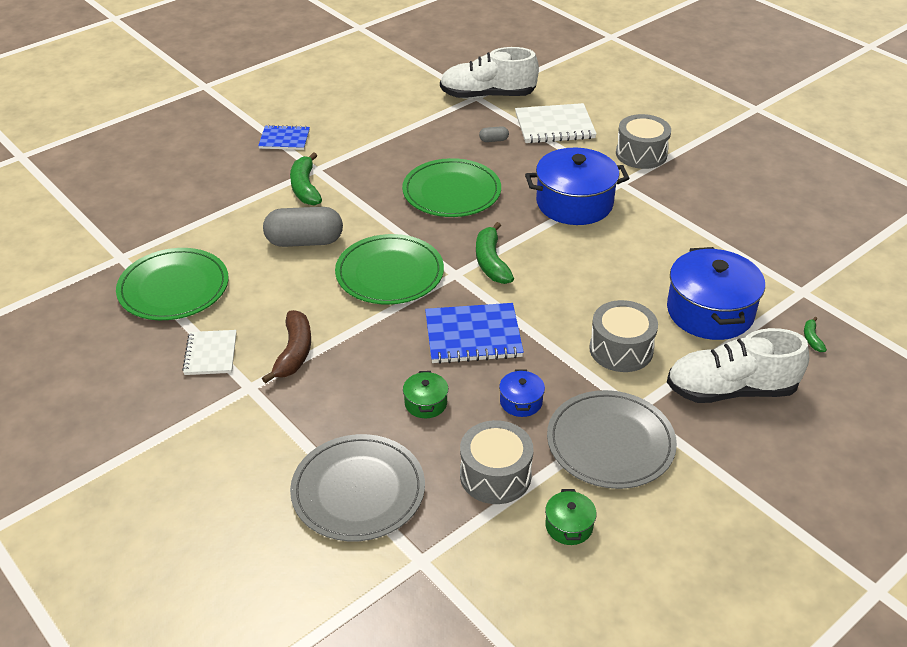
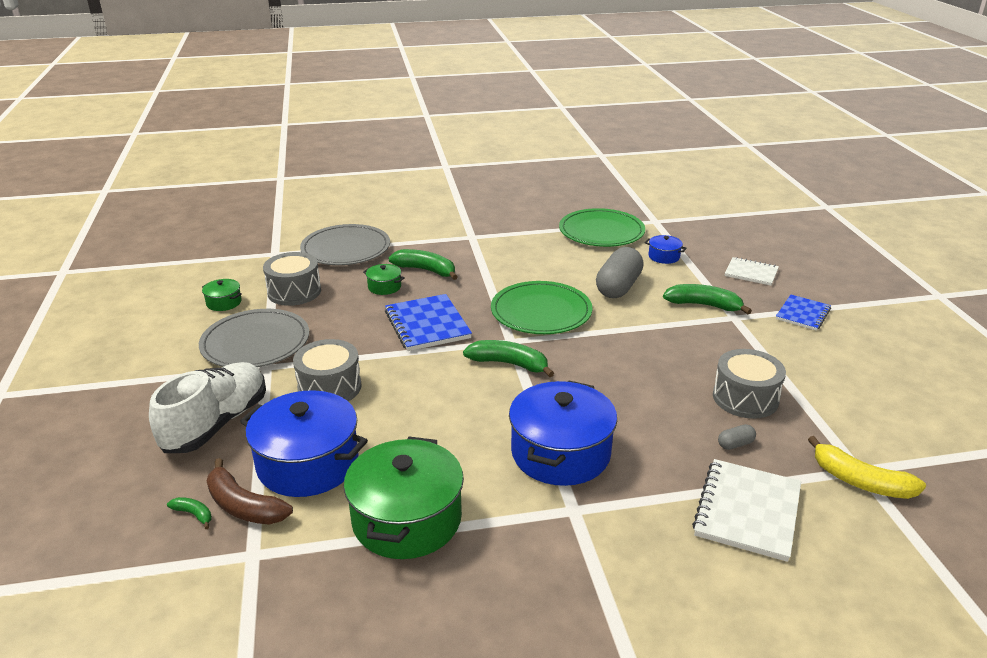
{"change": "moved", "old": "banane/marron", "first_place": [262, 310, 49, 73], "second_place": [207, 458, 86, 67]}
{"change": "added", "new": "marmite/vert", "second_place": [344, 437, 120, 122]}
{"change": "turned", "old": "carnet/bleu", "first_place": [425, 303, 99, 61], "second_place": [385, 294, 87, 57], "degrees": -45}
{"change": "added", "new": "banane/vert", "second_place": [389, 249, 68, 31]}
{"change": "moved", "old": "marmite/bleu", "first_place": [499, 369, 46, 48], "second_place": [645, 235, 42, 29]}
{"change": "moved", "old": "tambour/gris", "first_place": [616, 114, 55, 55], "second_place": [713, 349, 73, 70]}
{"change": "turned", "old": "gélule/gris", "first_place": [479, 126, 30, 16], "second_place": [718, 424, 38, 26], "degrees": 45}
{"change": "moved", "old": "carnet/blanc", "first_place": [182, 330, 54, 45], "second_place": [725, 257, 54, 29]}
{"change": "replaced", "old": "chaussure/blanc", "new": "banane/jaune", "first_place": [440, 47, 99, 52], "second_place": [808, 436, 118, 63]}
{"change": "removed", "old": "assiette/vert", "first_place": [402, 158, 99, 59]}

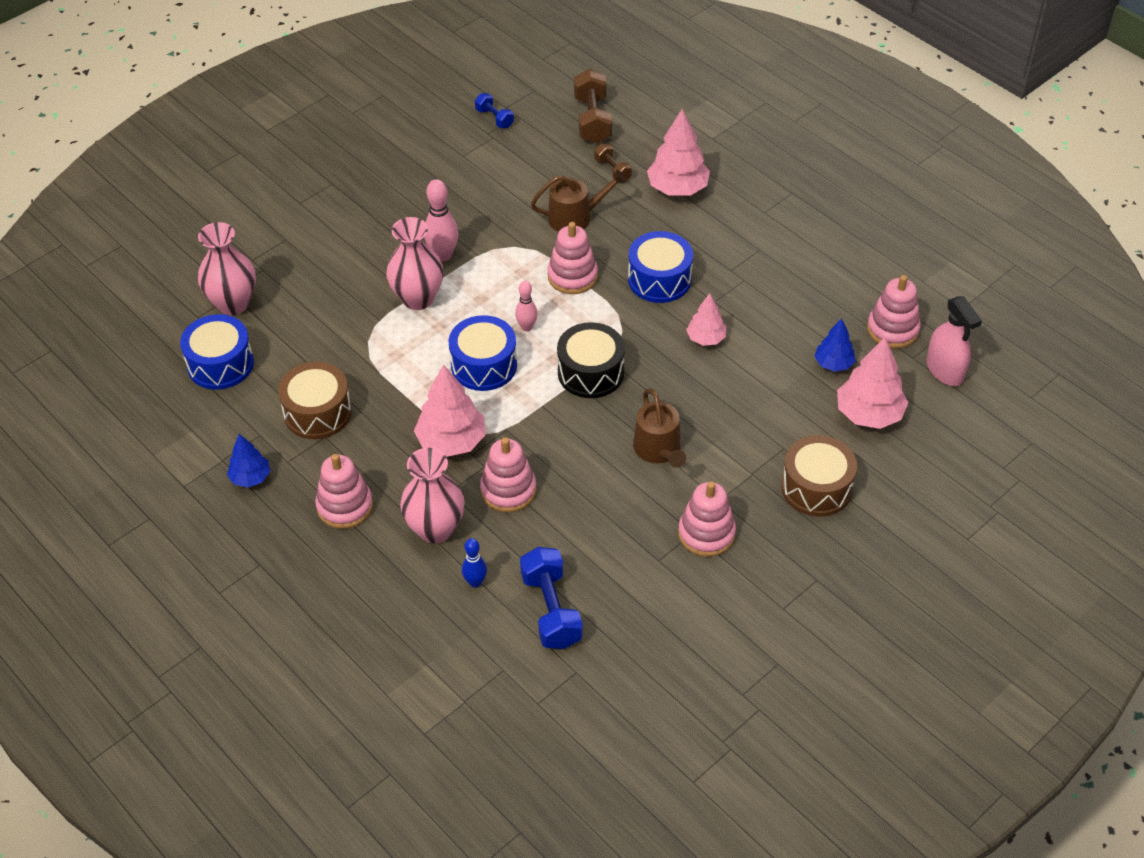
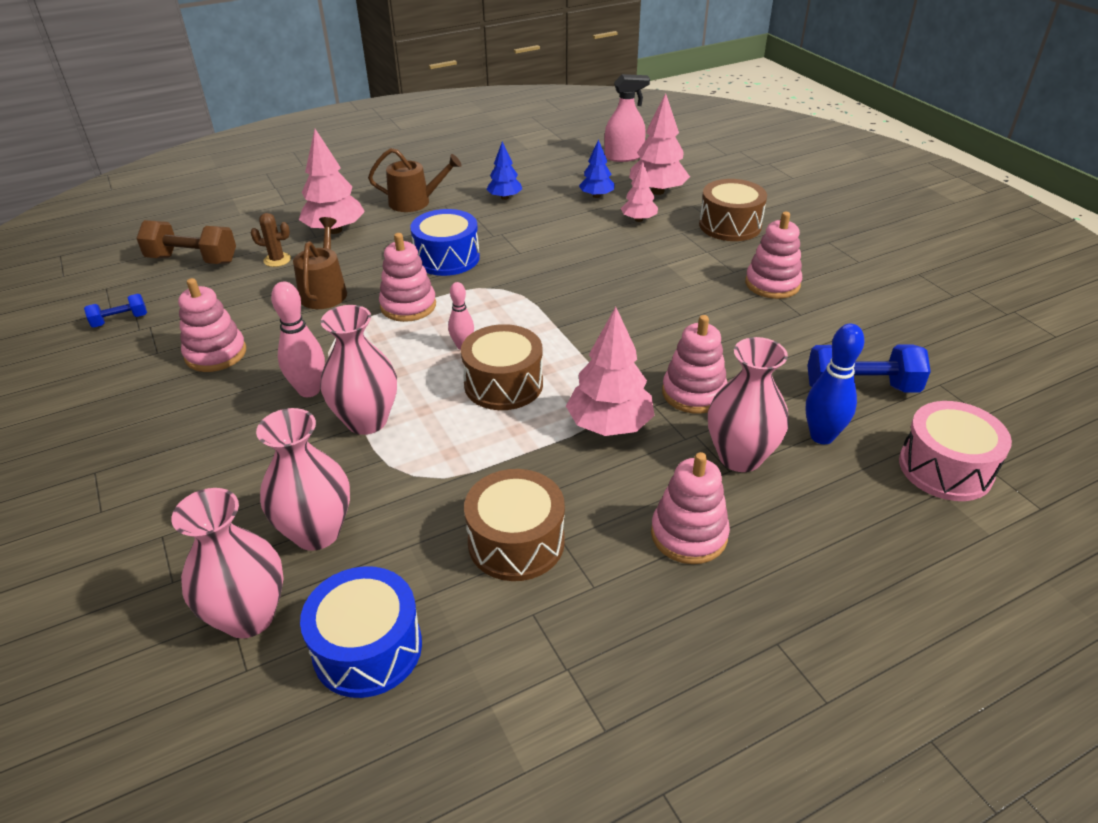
{"change": "moved", "old": "jouet à empiler/rose", "first_place": [867, 275, 54, 73], "second_place": [178, 278, 68, 94]}
{"change": "replaced", "old": "haltère/marron", "new": "cactus/marron", "first_place": [594, 143, 38, 37], "second_place": [250, 213, 41, 54]}
{"change": "added", "new": "vase/rose", "second_place": [256, 408, 94, 143]}
{"change": "moved", "old": "arrosoir/marron", "first_place": [633, 388, 53, 80], "second_place": [368, 148, 94, 64]}
{"change": "recoloured", "old": "tambour/bleu", "new": "tambour/marron", "first_place": [449, 315, 68, 76], "second_place": [461, 324, 82, 86]}
{"change": "moved", "old": "arbre/bleu", "first_place": [227, 434, 43, 54], "second_place": [486, 141, 36, 59]}
{"change": "moved", "old": "arbre/rose", "first_place": [686, 293, 40, 53], "second_place": [621, 162, 37, 60]}
{"change": "resized", "old": "quille/bleu", "first_place": [462, 538, 25, 50], "second_place": [806, 324, 58, 120], "factor": 1.6}
{"change": "added", "new": "tambour/rose", "second_place": [899, 401, 113, 100]}
{"change": "removed", "old": "tambour/noir", "first_place": [557, 322, 68, 76]}

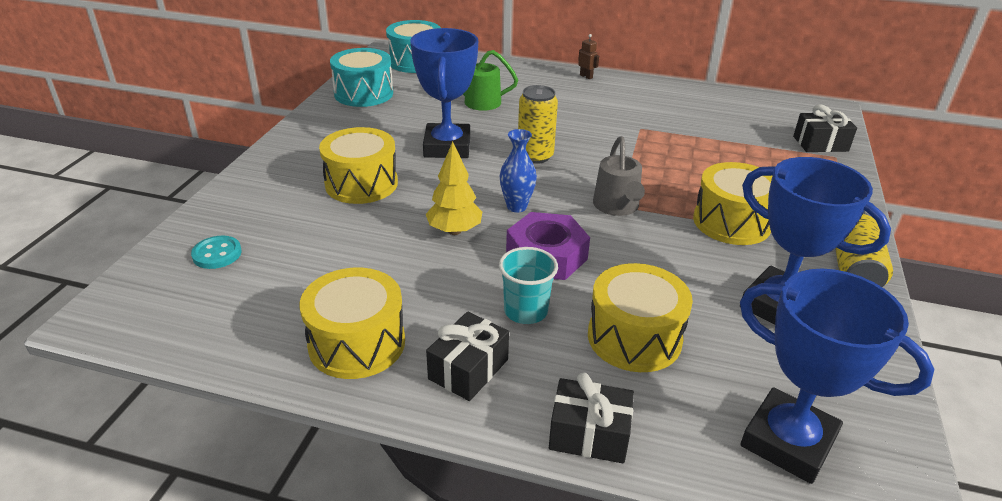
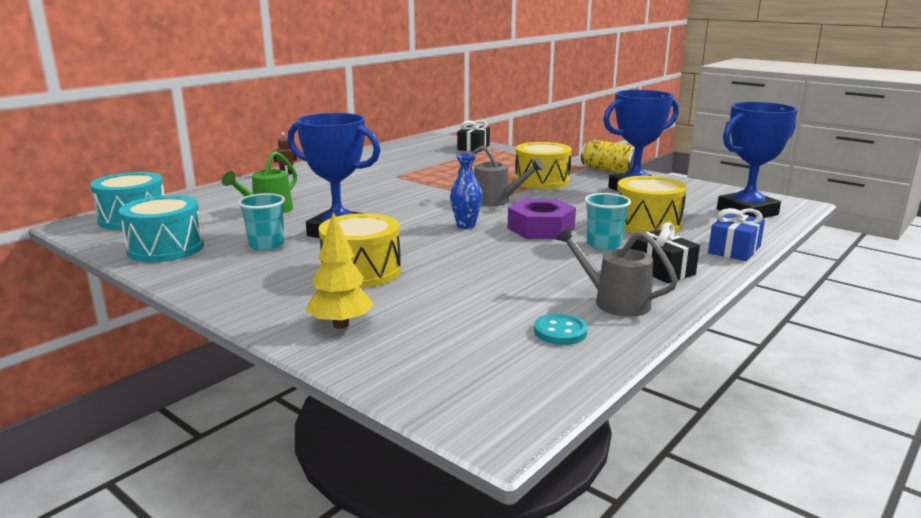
{"change": "added", "new": "gobelet/turquoise", "second_place": [238, 193, 47, 58]}
{"change": "moved", "old": "arbre/jaune", "first_place": [426, 141, 56, 94], "second_place": [306, 212, 68, 117]}
{"change": "moved", "old": "bouton/turquoise", "first_place": [191, 236, 51, 33], "second_place": [534, 314, 54, 31]}
{"change": "replaced", "old": "tambour/jaune", "new": "arrosoir/gris", "first_place": [300, 268, 105, 111], "second_place": [555, 226, 123, 91]}
{"change": "recoloured", "old": "cadeau/noir", "new": "cadeau/bleu", "first_place": [549, 372, 85, 91], "second_place": [708, 208, 57, 53]}
{"change": "removed", "old": "canette/jaune", "first_place": [518, 85, 40, 79]}

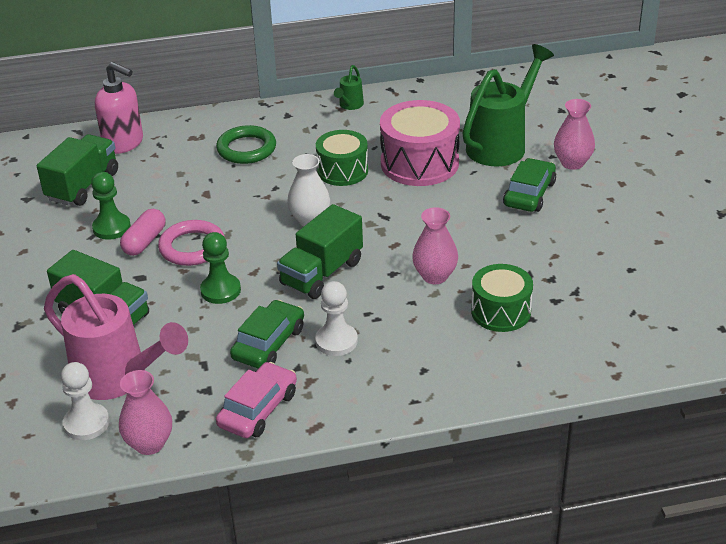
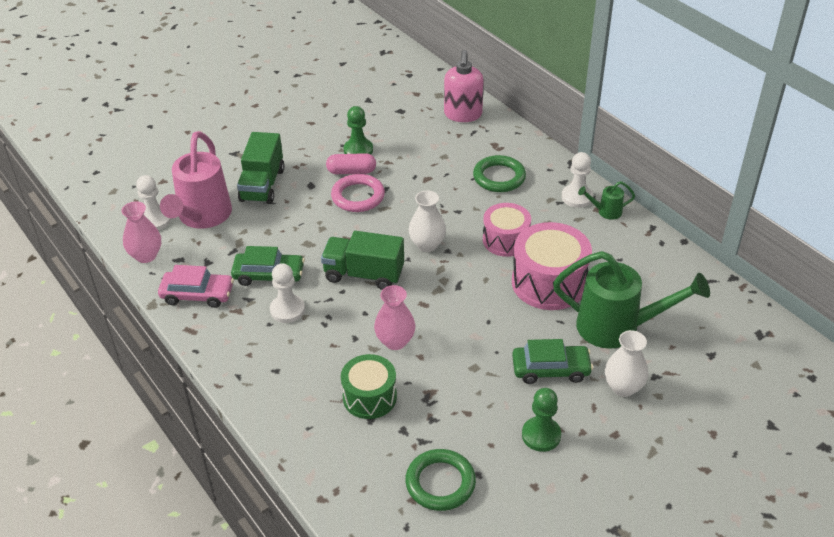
{"change": "added", "new": "anneau/vert", "second_place": [405, 449, 71, 62]}
{"change": "recoloured", "old": "tambour/vert", "new": "tambour/rose", "first_place": [316, 130, 52, 56], "second_place": [483, 203, 48, 54]}
{"change": "moved", "old": "pion/vert", "first_place": [200, 232, 41, 72], "second_place": [522, 388, 39, 64]}
{"change": "added", "new": "pion/blanc", "second_place": [561, 152, 32, 56]}
{"change": "recoloured", "old": "vase/rose", "new": "vase/blanc", "first_place": [554, 99, 41, 71], "second_place": [605, 330, 43, 67]}
{"change": "removed", "old": "camion/vert", "first_place": [37, 134, 81, 72]}

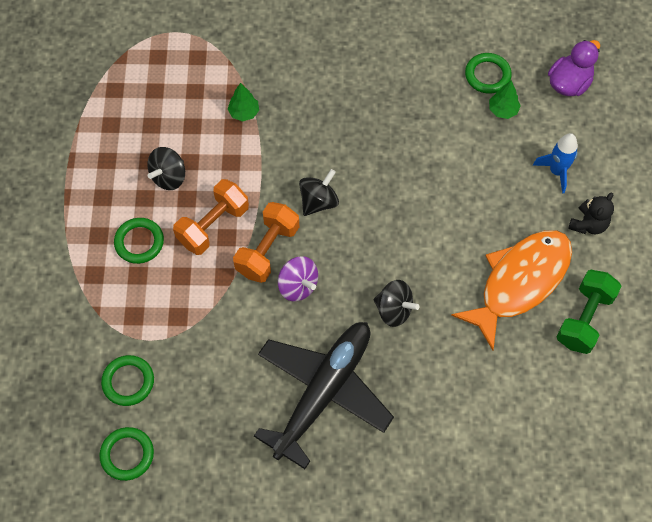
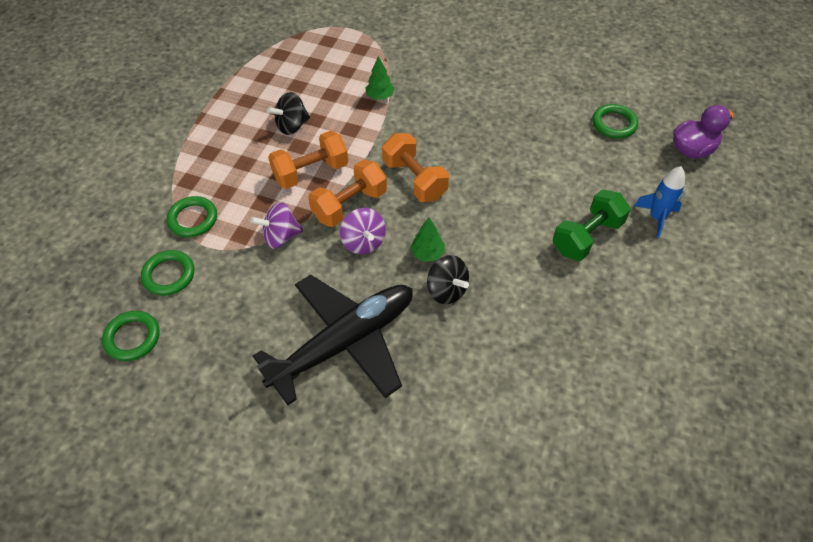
{"change": "moved", "old": "anneau/vert", "first_place": [114, 218, 50, 46], "second_place": [167, 196, 50, 41]}
{"change": "added", "new": "toupie/violet", "second_place": [251, 202, 52, 47]}
{"change": "replaced", "old": "toupie/noir", "new": "haltère/orange", "first_place": [299, 169, 40, 47], "second_place": [382, 133, 67, 69]}
{"change": "moved", "old": "arbre/vert", "first_place": [489, 80, 32, 39], "second_place": [410, 218, 35, 44]}
{"change": "moved", "old": "haltère/vert", "first_place": [556, 270, 65, 84], "second_place": [553, 189, 78, 72]}
{"change": "removed", "old": "poisson/orange", "first_place": [451, 230, 121, 120]}
{"change": "removed", "old": "ours en peluche/noir", "first_place": [568, 192, 46, 42]}

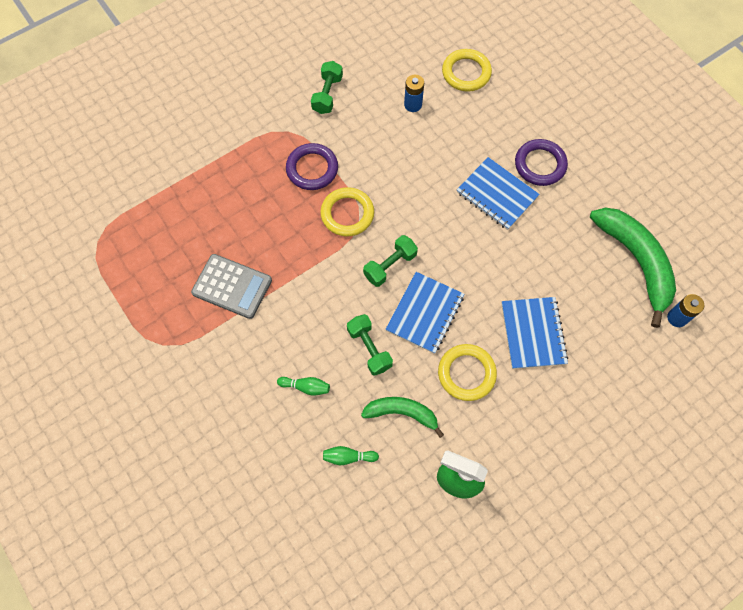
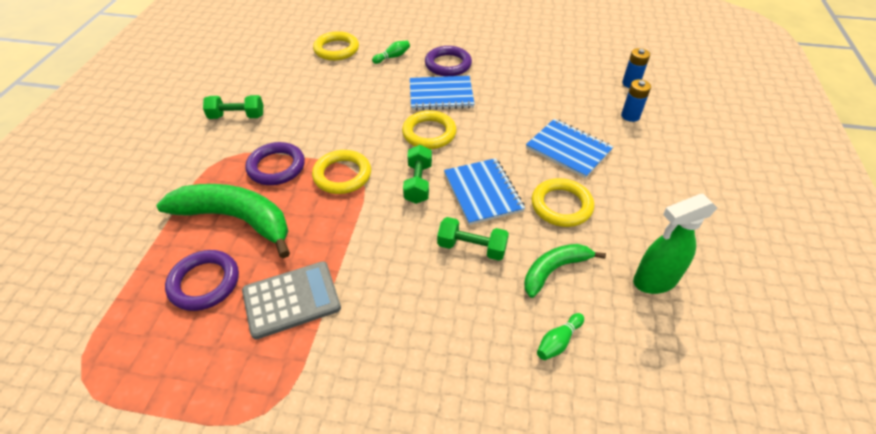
{"change": "moved", "old": "banane/vert", "first_place": [590, 207, 86, 121], "second_place": [156, 184, 134, 74]}
{"change": "added", "new": "anneau/violet", "second_place": [165, 250, 74, 61]}
{"change": "turned", "old": "haltère/vert", "first_place": [311, 61, 32, 53], "second_place": [203, 95, 60, 24], "degrees": -60}
{"change": "moved", "old": "quille/vert", "first_place": [277, 377, 53, 19], "second_place": [372, 40, 38, 24]}
{"change": "added", "new": "anneau/jaune", "second_place": [402, 110, 55, 39]}
{"change": "moved", "old": "pile/bleu", "first_place": [404, 75, 20, 37], "second_place": [621, 79, 30, 43]}

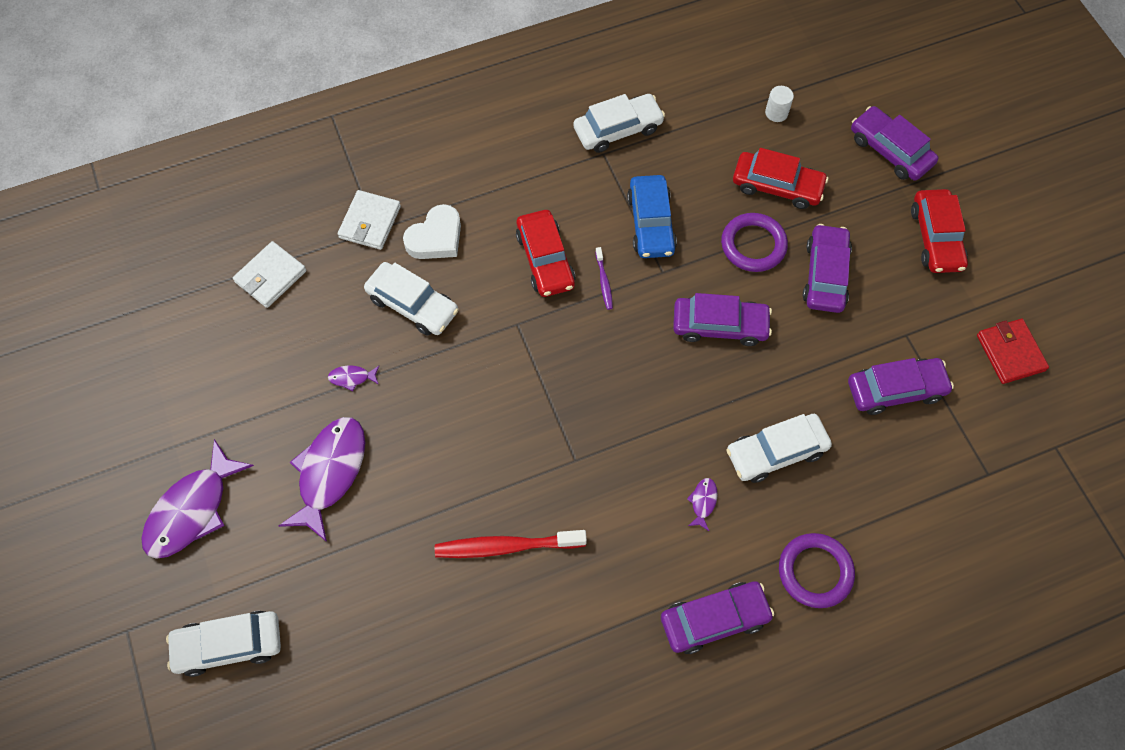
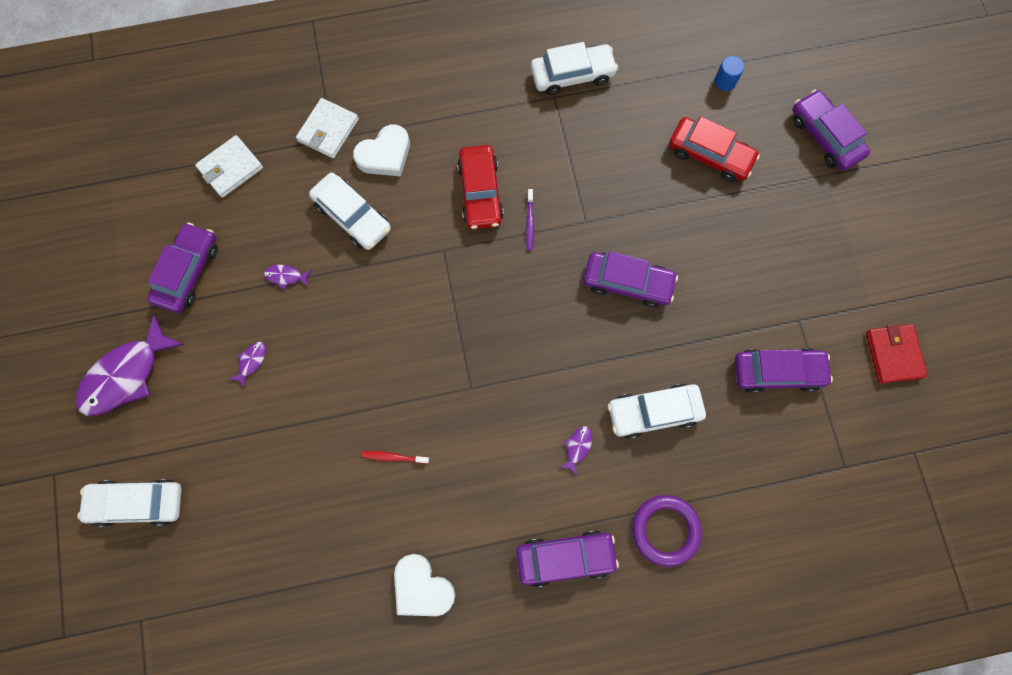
{"change": "moved", "old": "voiture/violet", "first_place": [803, 224, 49, 89], "second_place": [147, 223, 71, 90]}
{"change": "resized", "old": "poisson/violet", "first_place": [279, 417, 86, 125], "second_place": [229, 342, 37, 46], "factor": 0.42}
{"change": "resized", "old": "brosse à dents/rouge", "first_place": [435, 530, 152, 28], "second_place": [361, 451, 68, 13], "factor": 0.5}
{"change": "added", "new": "cœur/blanc", "second_place": [394, 554, 61, 62]}
{"change": "recoloured", "old": "cylindre/blanc", "new": "cylindre/bleu", "first_place": [765, 86, 29, 36], "second_place": [714, 56, 30, 35]}
{"change": "removed", "old": "voiture/bleu", "first_place": [627, 175, 50, 83]}
{"change": "removed", "old": "anneau/violet", "first_place": [721, 213, 67, 59]}
{"change": "removed", "old": "voiture/rouge", "first_place": [911, 189, 57, 84]}

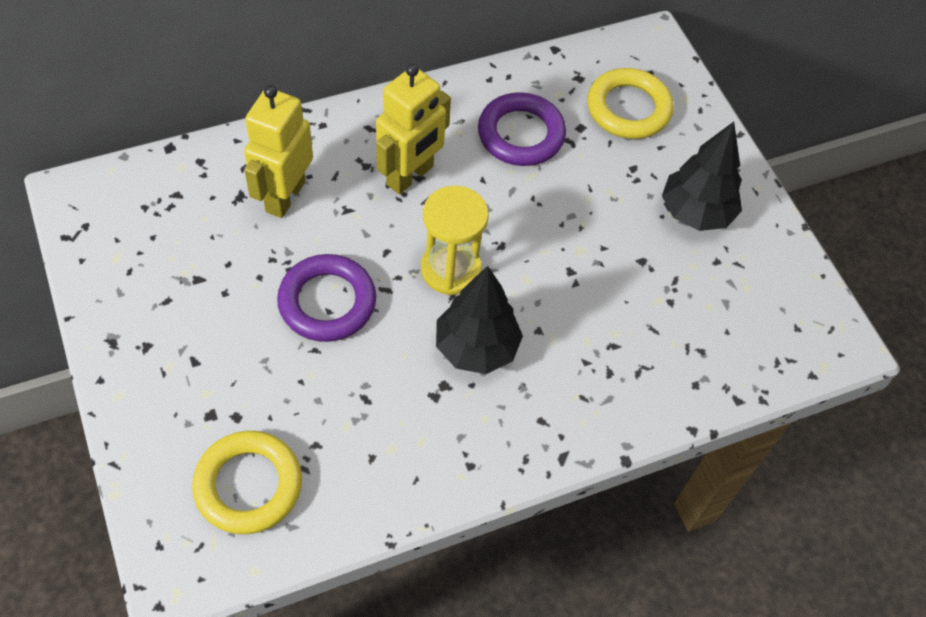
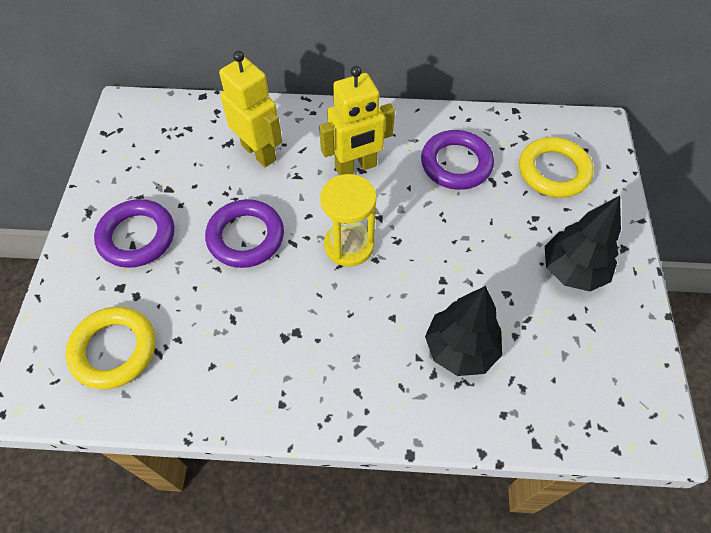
{"change": "added", "new": "anneau/violet", "second_place": [94, 199, 80, 69]}
{"change": "turned", "old": "robot/jaune", "first_place": [244, 85, 69, 133], "second_place": [219, 51, 63, 116], "degrees": 90}
{"change": "moved", "old": "arbre/noir", "first_place": [436, 266, 87, 108], "second_place": [425, 286, 77, 90]}

